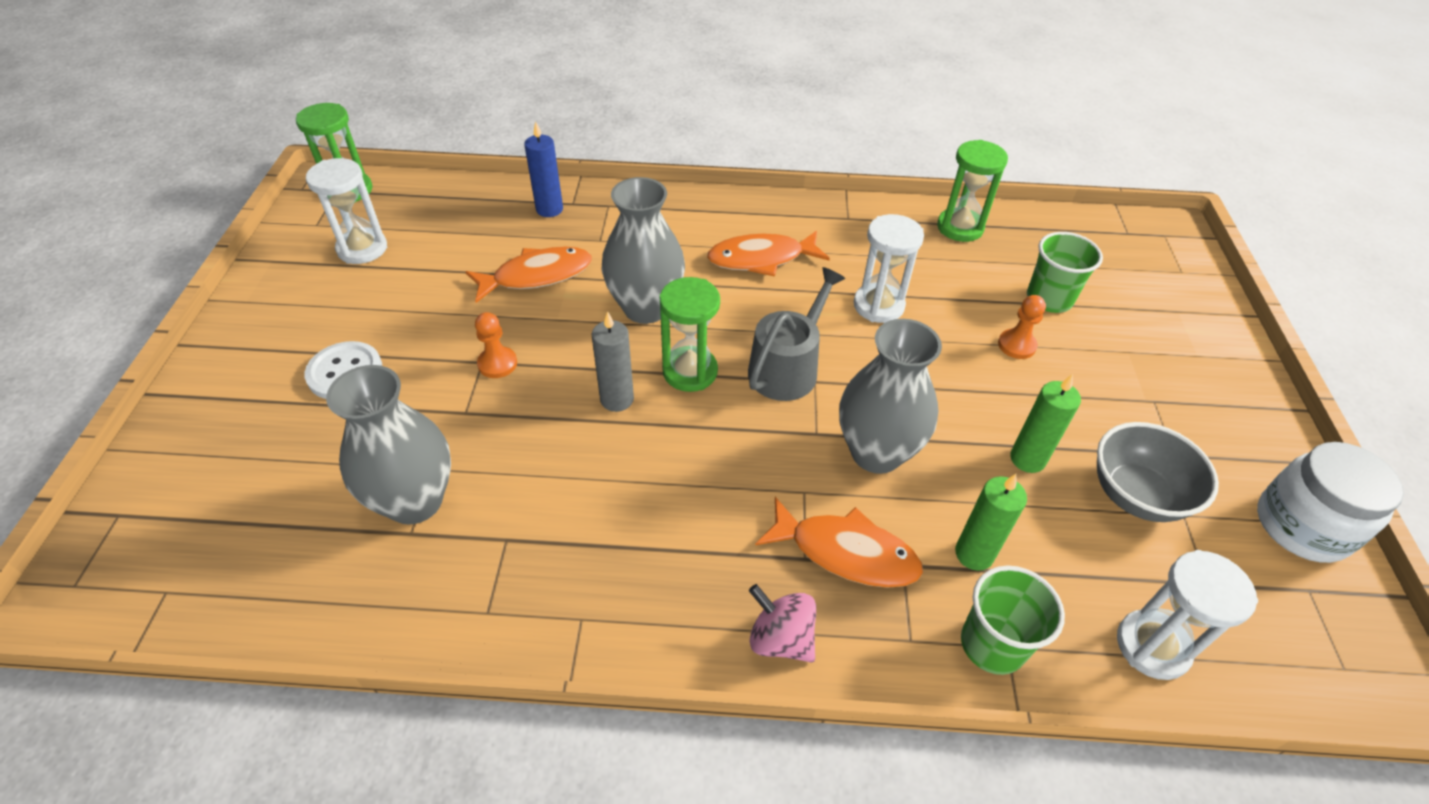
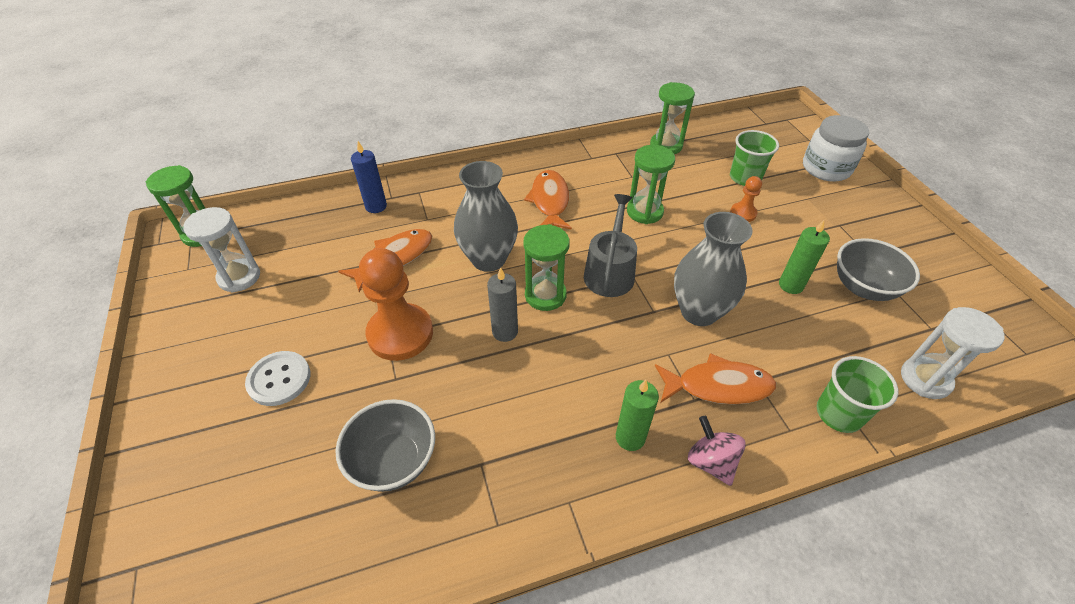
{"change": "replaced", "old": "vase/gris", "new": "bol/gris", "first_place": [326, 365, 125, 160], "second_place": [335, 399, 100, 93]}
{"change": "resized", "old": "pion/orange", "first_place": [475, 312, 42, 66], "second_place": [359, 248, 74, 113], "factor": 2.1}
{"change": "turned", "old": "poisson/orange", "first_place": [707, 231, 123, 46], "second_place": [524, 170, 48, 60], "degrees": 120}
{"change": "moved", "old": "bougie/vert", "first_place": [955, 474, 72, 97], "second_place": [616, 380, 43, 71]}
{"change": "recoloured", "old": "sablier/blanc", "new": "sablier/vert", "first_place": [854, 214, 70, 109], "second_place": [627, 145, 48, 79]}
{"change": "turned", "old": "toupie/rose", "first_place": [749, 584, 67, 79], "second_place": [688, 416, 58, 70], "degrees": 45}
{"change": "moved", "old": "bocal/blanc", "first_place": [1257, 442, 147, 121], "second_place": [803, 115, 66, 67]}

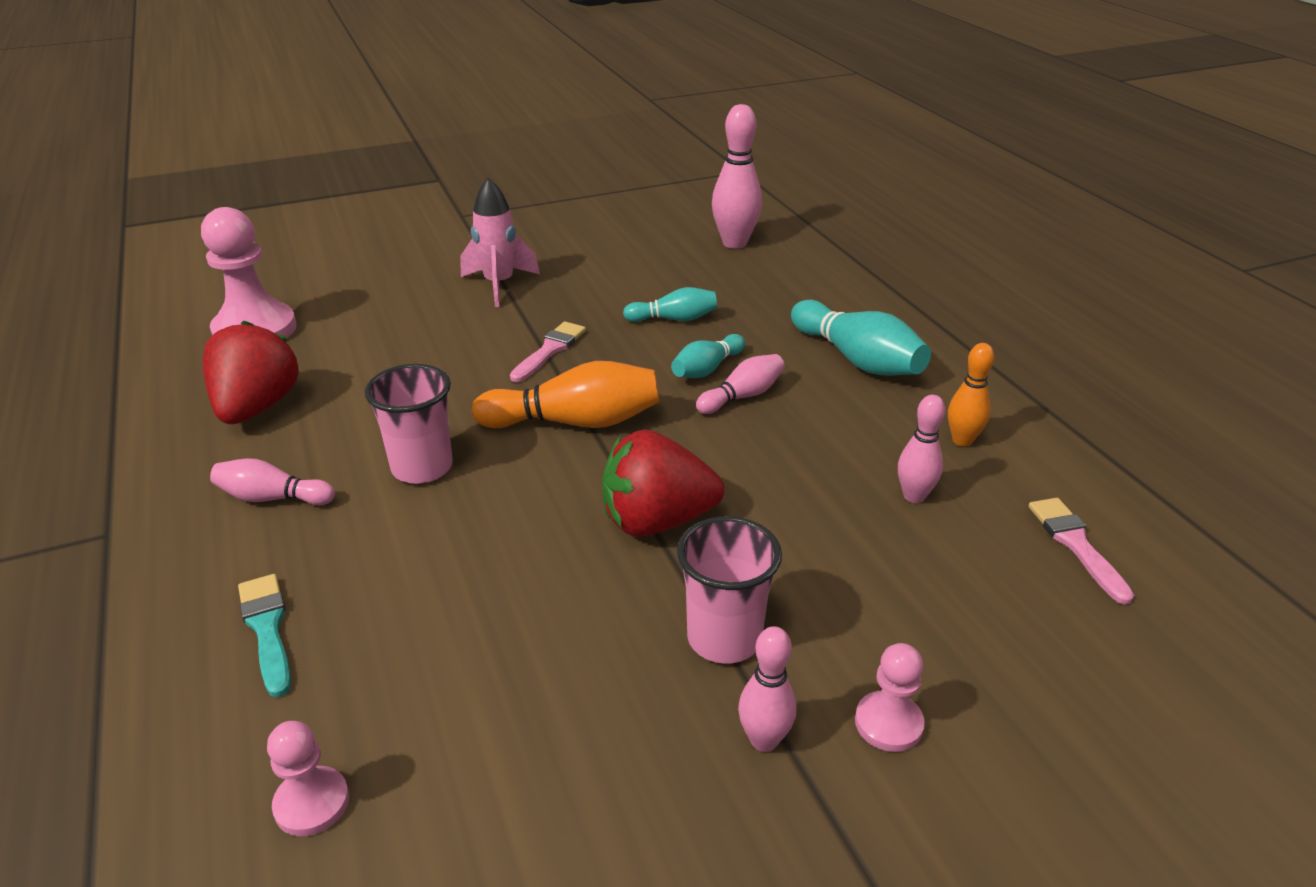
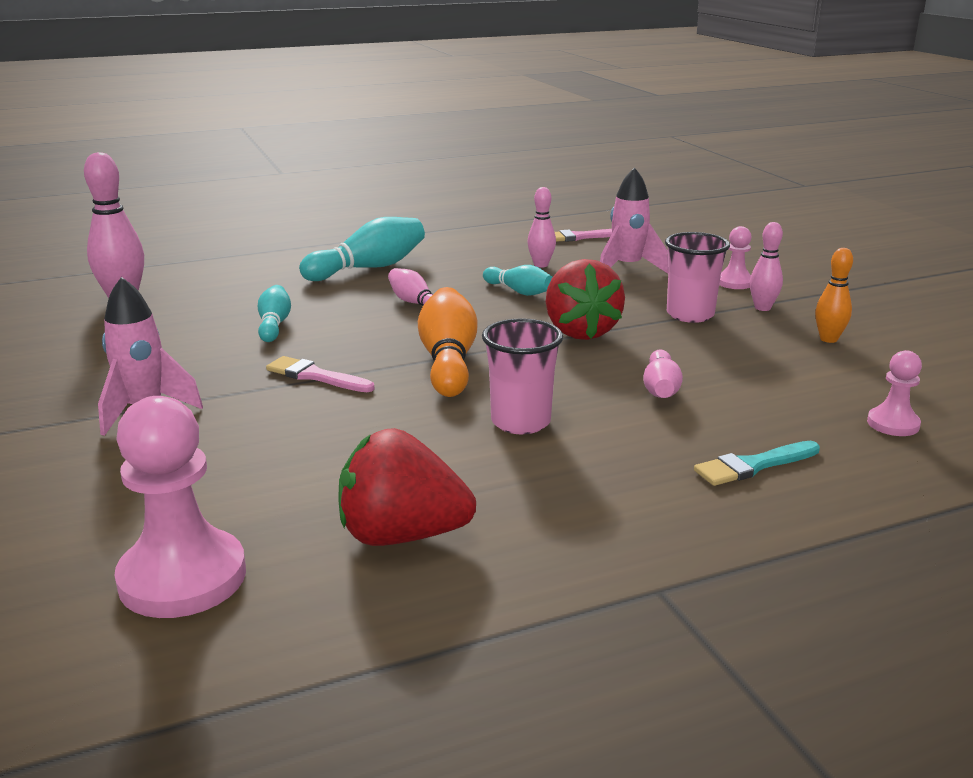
{"change": "moved", "old": "quille/turquoise", "first_place": [671, 334, 74, 44], "second_place": [483, 265, 69, 31]}
{"change": "added", "new": "fusée/rose", "second_place": [600, 167, 68, 106]}
{"change": "moved", "old": "quille/rose", "first_place": [210, 459, 125, 46], "second_place": [643, 350, 40, 48]}
{"change": "moved", "old": "quille/orange", "first_place": [948, 343, 46, 103], "second_place": [815, 248, 38, 95]}

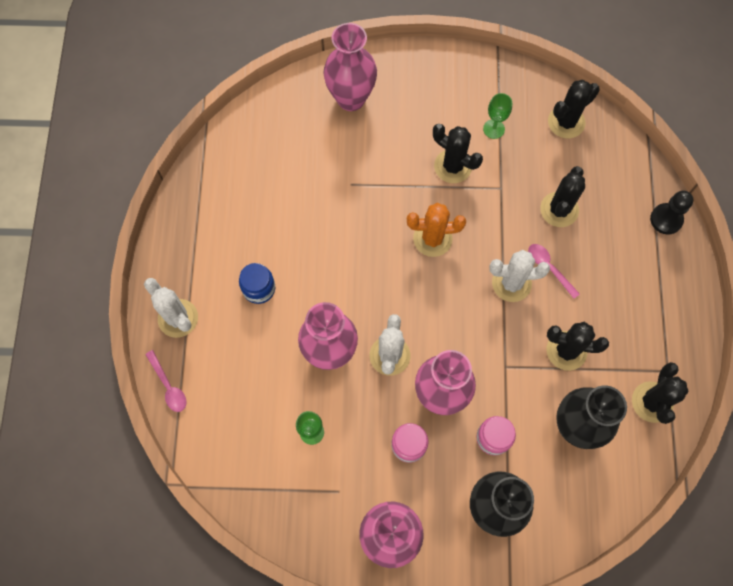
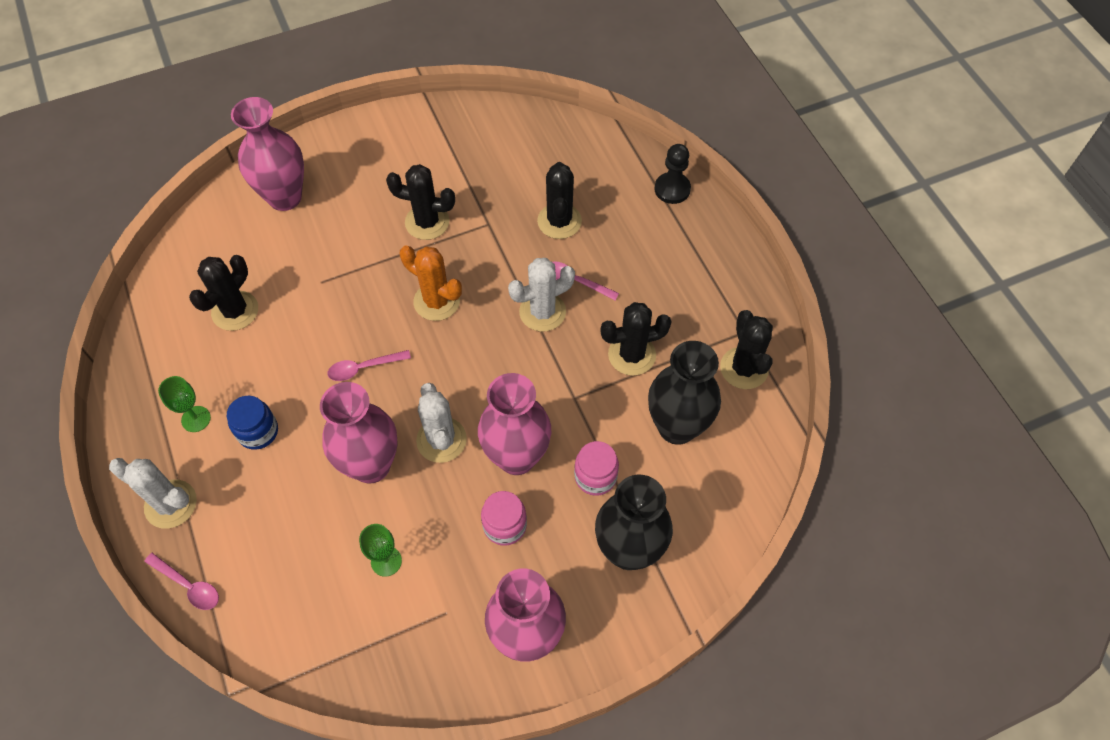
{"change": "moved", "old": "verre à pied/vert", "first_place": [483, 93, 29, 46], "second_place": [158, 376, 53, 56]}
{"change": "moved", "old": "cactus/noir", "first_place": [548, 80, 52, 59], "second_place": [189, 255, 69, 76]}
{"change": "added", "new": "cuillère/rose", "second_place": [328, 350, 83, 31]}
{"change": "turned", "old": "cactus/orange", "first_place": [407, 203, 59, 54], "second_place": [400, 245, 62, 76], "degrees": 60}

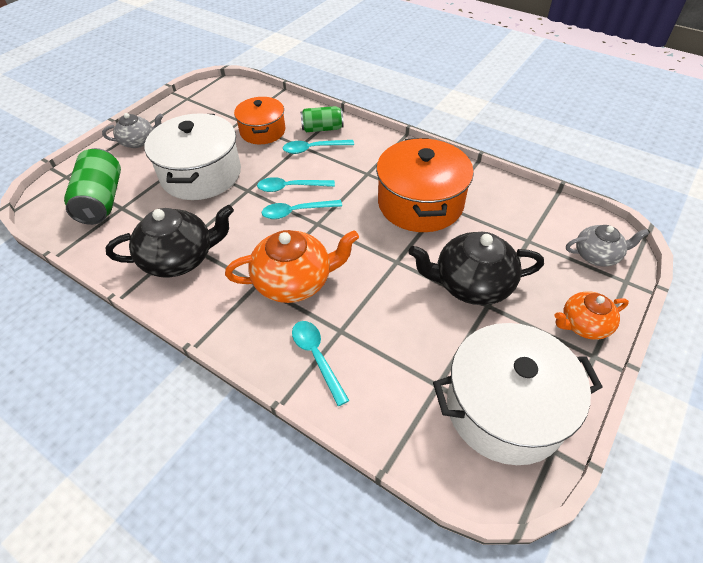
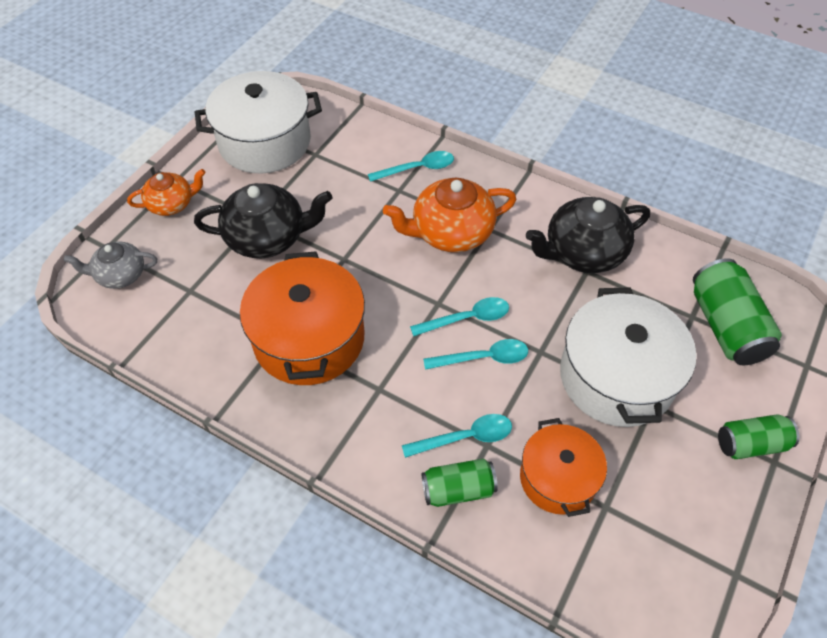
{"change": "turned", "old": "cuillère/turquoise", "first_place": [292, 321, 58, 85], "second_place": [368, 151, 86, 31], "degrees": -75}
{"change": "replaced", "old": "théière/gris", "new": "canette/vert", "first_place": [102, 113, 61, 35], "second_place": [718, 414, 81, 45]}

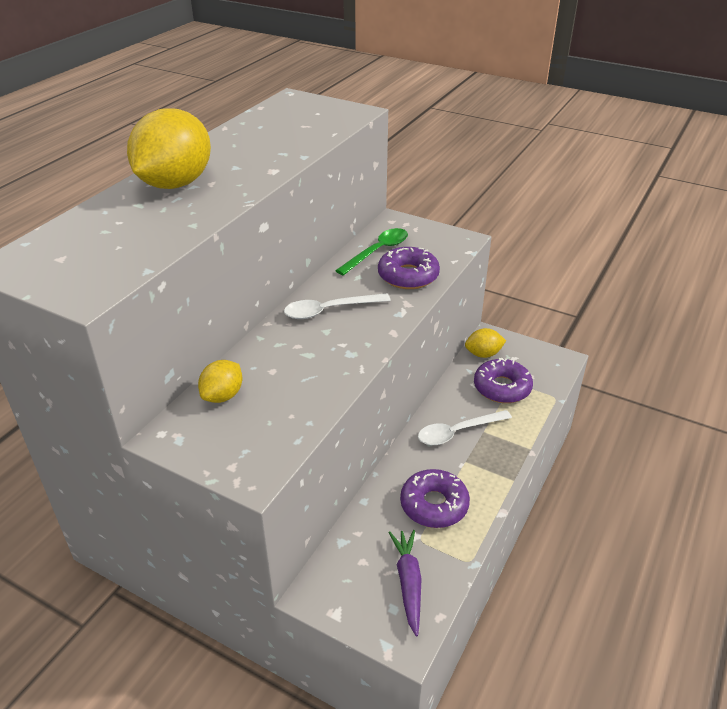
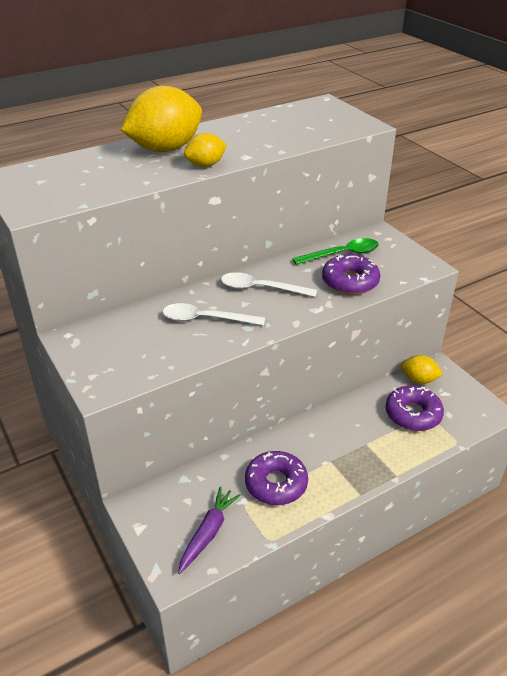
{"change": "moved", "old": "cuillère/blanc", "first_place": [418, 410, 94, 35], "second_place": [163, 303, 102, 22]}
{"change": "moved", "old": "citron/jaune", "first_place": [198, 360, 44, 43], "second_place": [184, 133, 43, 34]}

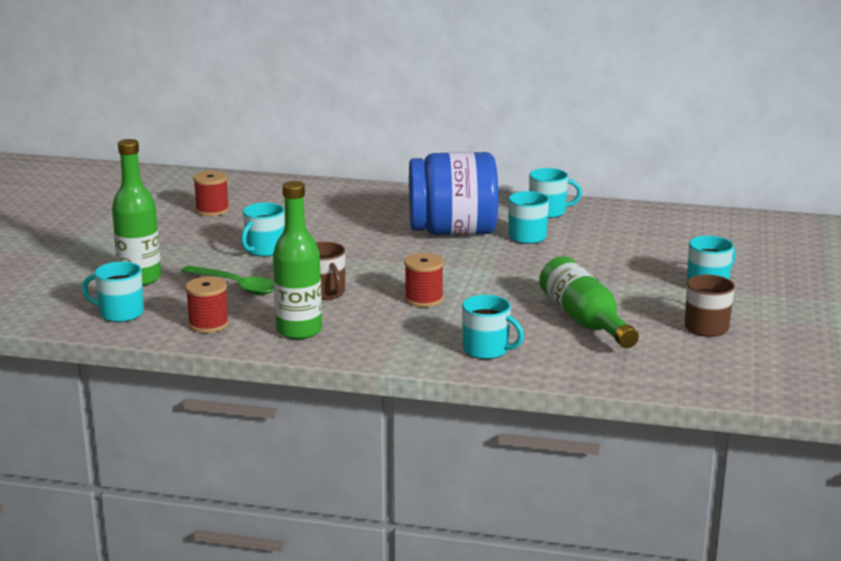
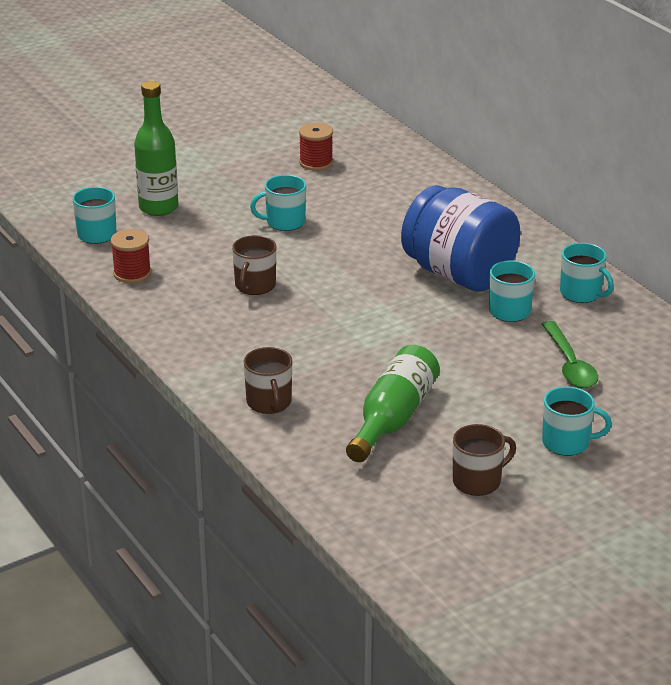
{"change": "recoloured", "old": "tasse/turquoise", "new": "tasse/marron", "first_place": [462, 295, 62, 64], "second_place": [243, 347, 49, 67]}
{"change": "moved", "old": "cuillère/vert", "first_place": [181, 266, 93, 29], "second_place": [542, 321, 56, 67]}
{"change": "removed", "old": "bouteille/vert", "first_place": [273, 181, 49, 158]}
{"change": "removed", "old": "bobine/rouge", "first_place": [404, 253, 40, 54]}

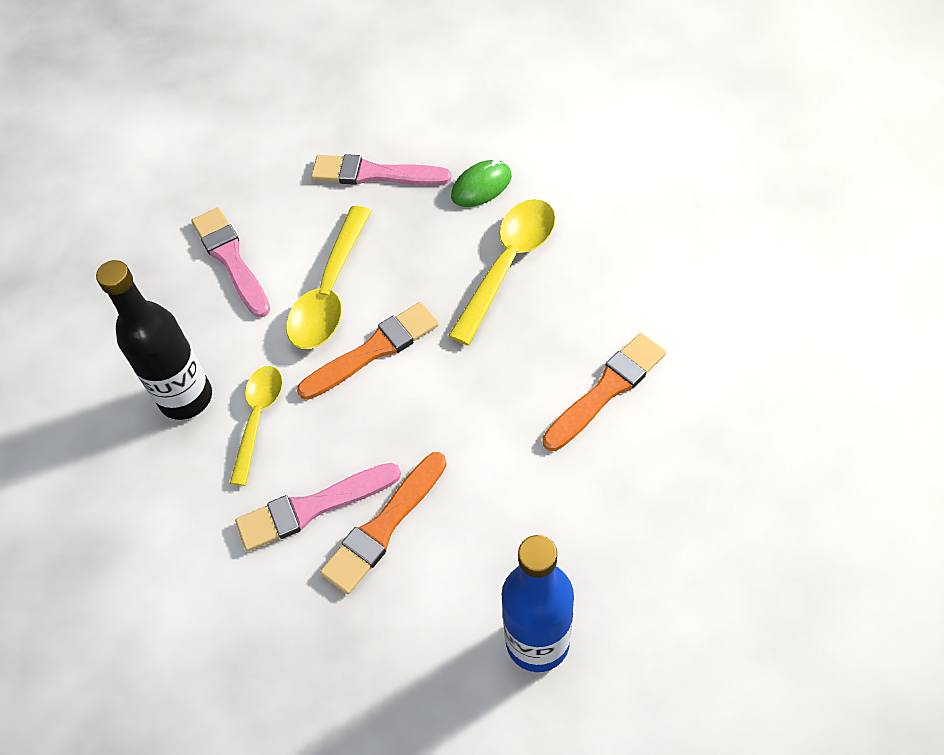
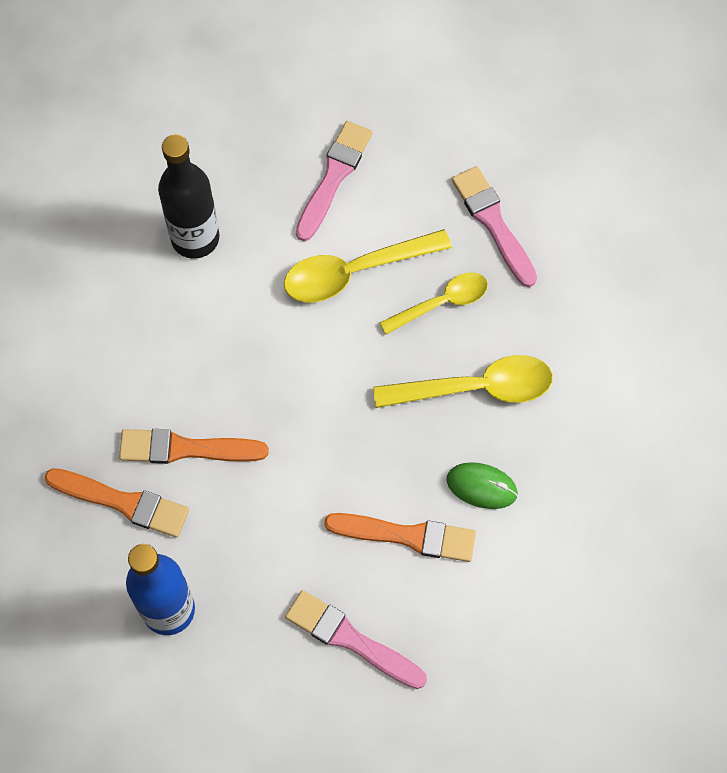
{"change": "moved", "old": "pinceau/orange", "first_place": [297, 302, 142, 98], "second_place": [44, 468, 145, 70]}
{"change": "moved", "old": "pinceau/rose", "first_place": [235, 463, 166, 88], "second_place": [285, 590, 142, 99]}
{"change": "moved", "old": "cuillère/jaune", "first_place": [230, 366, 53, 120], "second_place": [379, 272, 109, 63]}
{"change": "moved", "old": "souris/vert", "first_place": [451, 159, 61, 48], "second_place": [446, 462, 72, 47]}

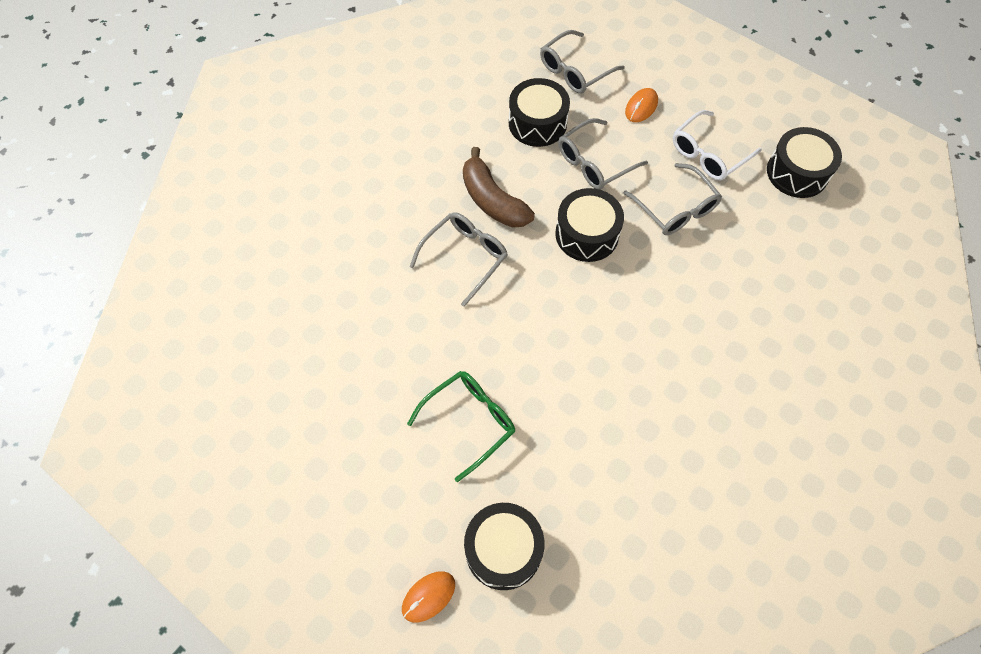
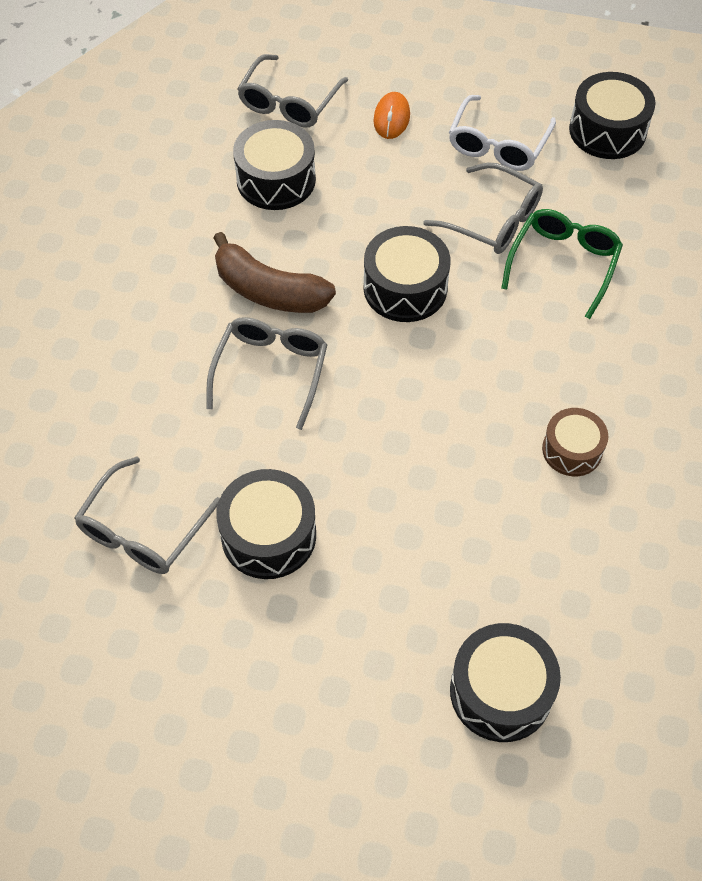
{"change": "moved", "old": "lunettes/gris", "first_place": [558, 118, 90, 72], "second_place": [74, 457, 146, 117]}
{"change": "added", "new": "tambour/noir", "second_place": [216, 469, 100, 110]}
{"change": "moved", "old": "lunettes/vert", "first_place": [407, 371, 108, 111], "second_place": [501, 209, 122, 110]}
{"change": "added", "new": "tambour/marron", "second_place": [542, 408, 66, 68]}
{"change": "removed", "old": "souris/orange", "first_place": [402, 571, 53, 52]}

